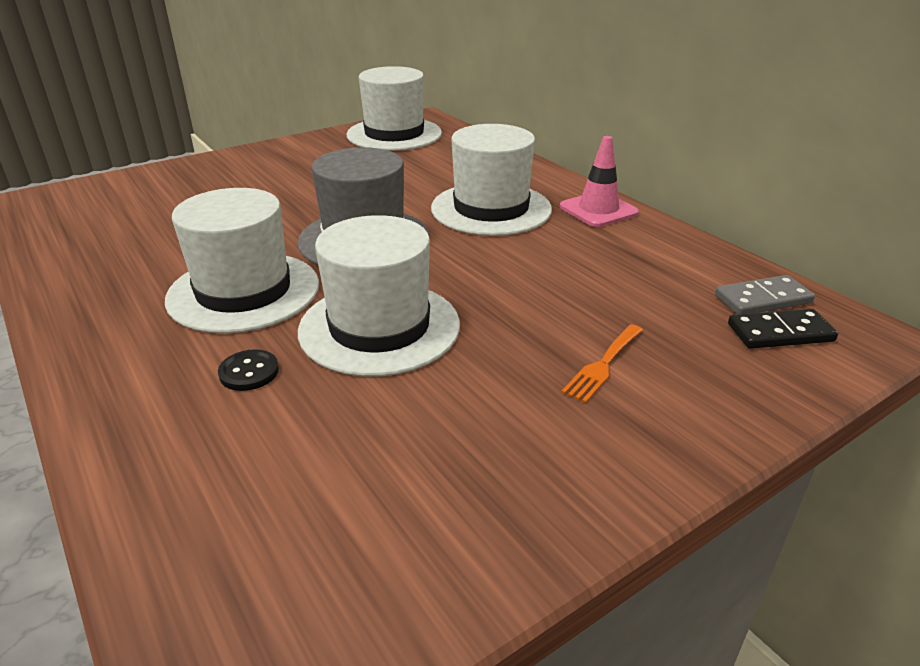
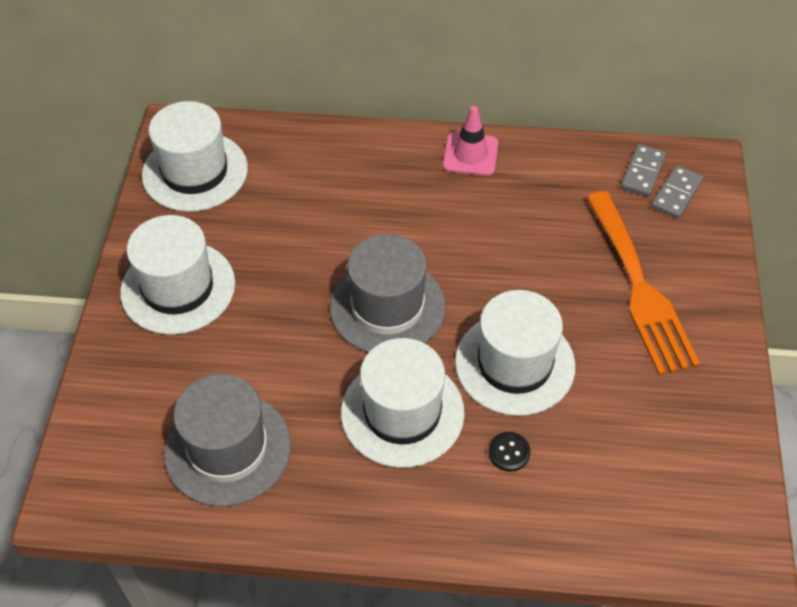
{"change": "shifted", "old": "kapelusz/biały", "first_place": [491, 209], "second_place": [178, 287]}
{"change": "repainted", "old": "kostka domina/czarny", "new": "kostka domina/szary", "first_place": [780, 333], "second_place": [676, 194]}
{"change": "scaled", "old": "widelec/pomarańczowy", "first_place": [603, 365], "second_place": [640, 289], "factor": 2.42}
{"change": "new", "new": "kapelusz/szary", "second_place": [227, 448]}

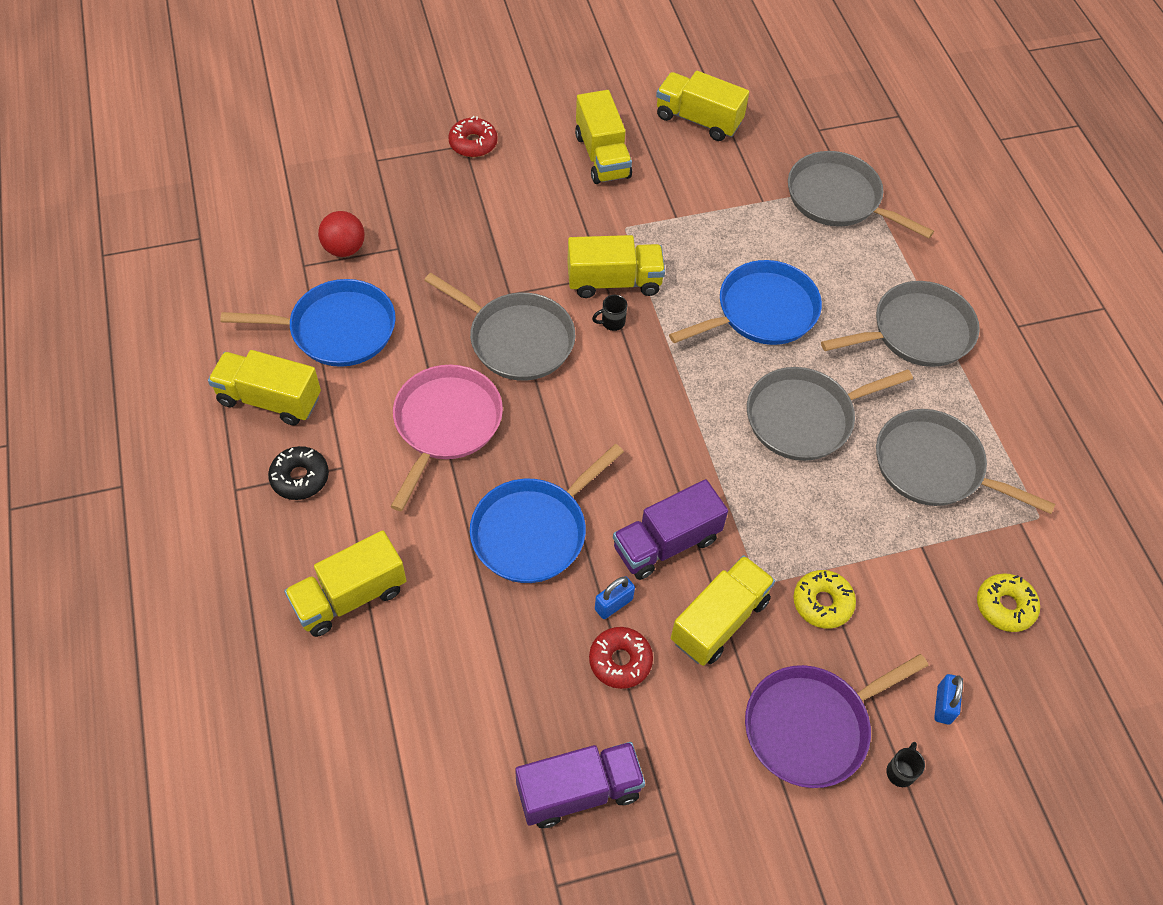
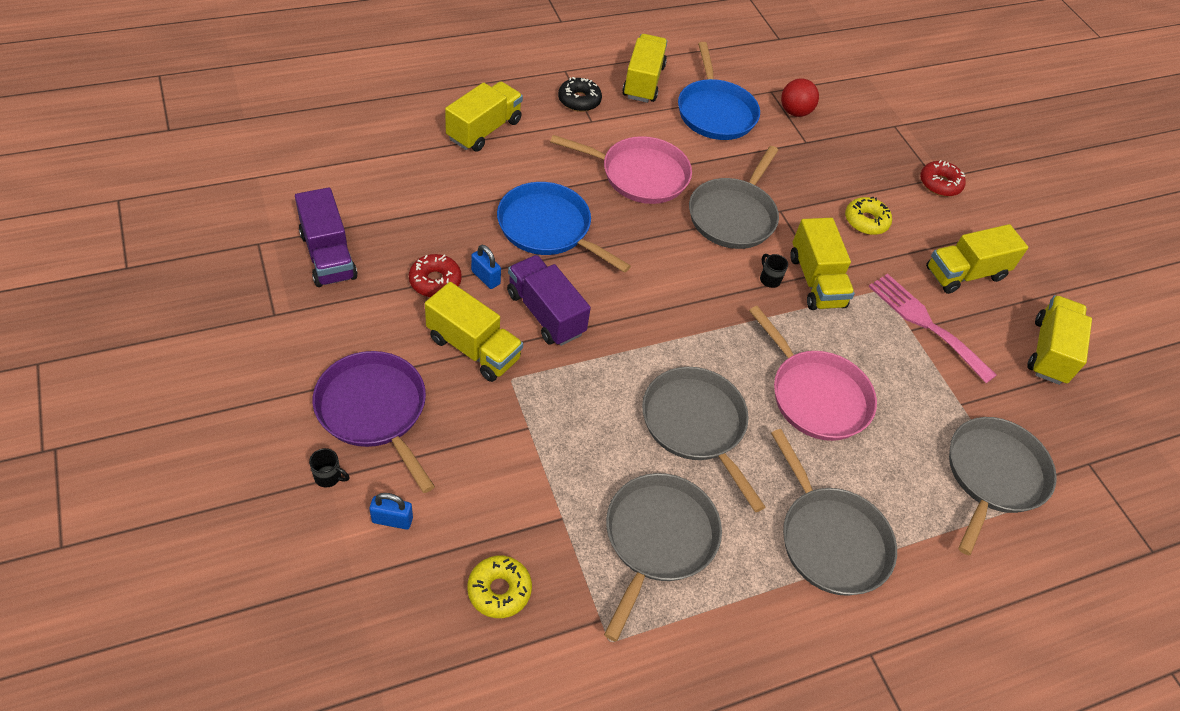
{"change": "repainted", "old": "patelnia/niebieski", "new": "patelnia/różowy", "first_place": [762, 311], "second_place": [816, 396]}
{"change": "rotated", "old": "ciężarówka/żółty", "first_place": [350, 596], "second_place": [484, 130], "degrees": 75}
{"change": "shifted", "old": "donut/żółty", "first_place": [822, 603], "second_place": [866, 221]}
{"change": "new", "new": "widelec/różowy", "second_place": [925, 323]}

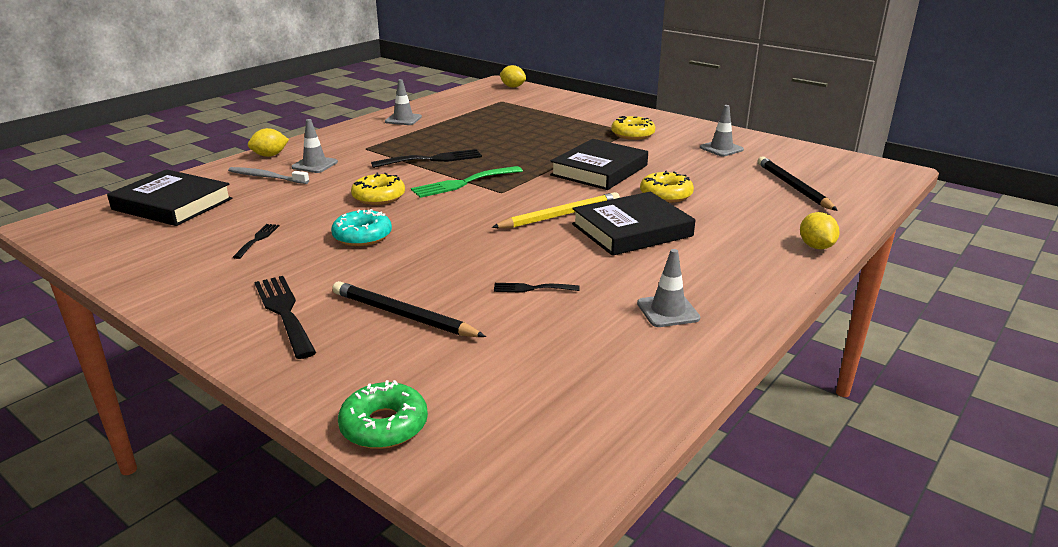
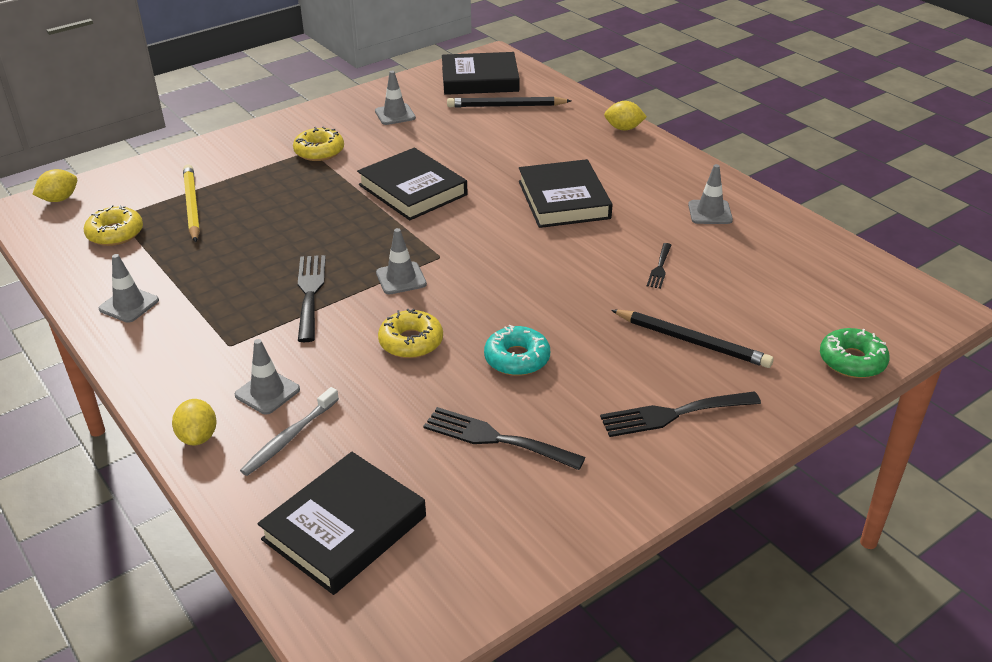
{"change": "swapped", "old": "widelec/zielony", "new": "pachołek/szary", "first_place": [463, 183], "second_place": [401, 278]}
{"change": "shifted", "old": "donut/żółty", "first_place": [666, 195], "second_place": [115, 233]}
{"change": "shifted", "old": "ołówek/żółty", "first_place": [560, 215], "second_place": [192, 206]}
{"change": "scaled", "old": "widelec/czarny", "first_place": [257, 239], "second_place": [495, 439], "factor": 1.81}
{"change": "rotated", "old": "ołówek/czarny", "first_place": [403, 315], "second_place": [692, 341], "degrees": -105}
{"change": "new", "new": "książka/czarny", "second_place": [480, 79]}

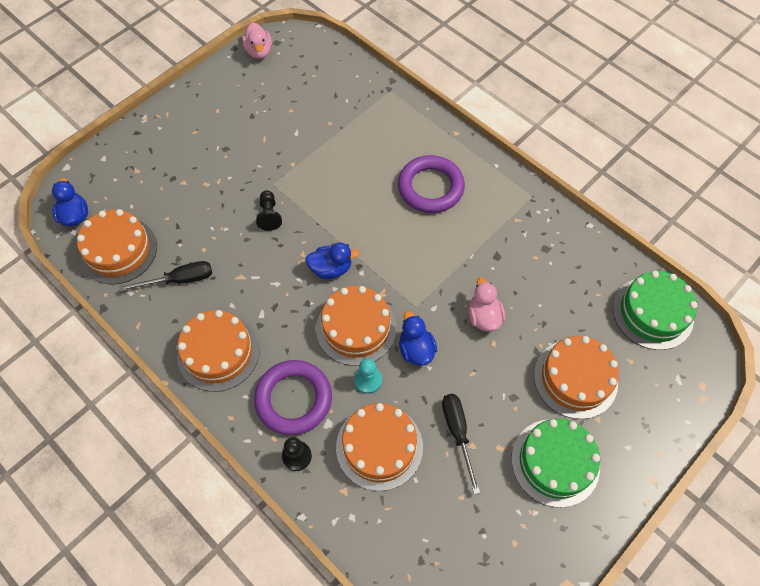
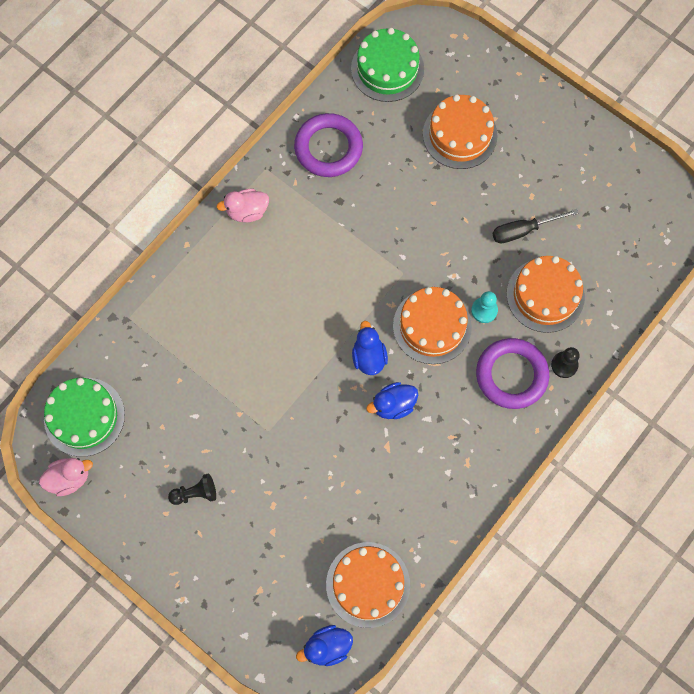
{"change": "shifted", "old": "pierścień/fioletowy", "first_place": [430, 187], "second_place": [328, 148]}
{"change": "shifted", "old": "pionek/czarny", "first_place": [269, 215], "second_place": [195, 493]}
{"change": "gone", "old": "śrubokręt/czarny", "first_place": [180, 280]}
{"change": "shifted", "old": "kaczka/różowy", "first_place": [484, 316], "second_place": [247, 211]}
{"change": "gone", "old": "tort/pomarańczowy", "first_place": [218, 352]}
{"change": "shifted", "old": "kaczka/niebieski", "first_place": [416, 349], "second_place": [393, 405]}
{"change": "shifted", "old": "tort/zielony", "first_place": [555, 462], "second_place": [84, 417]}

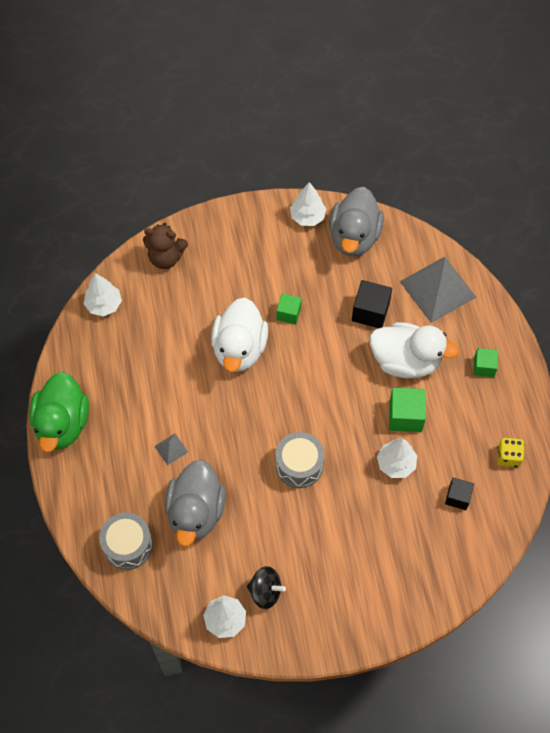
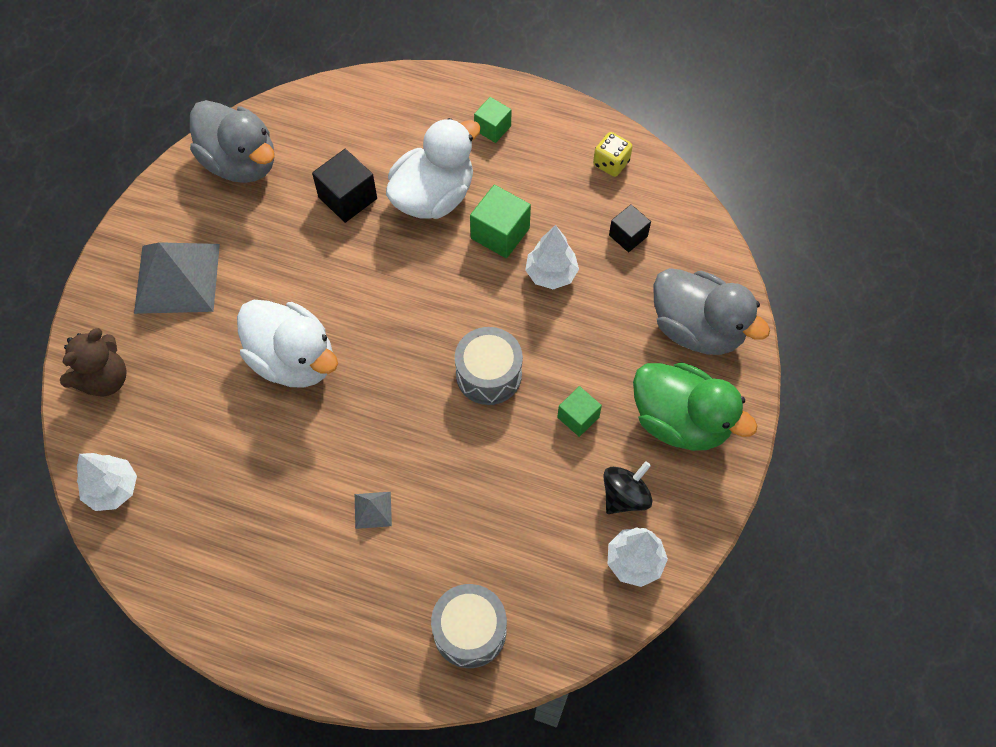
{"change": "gone", "old": "drzewko/biały", "first_place": [307, 217]}
{"change": "shifted", "old": "piramida/szary", "first_place": [438, 289], "second_place": [177, 278]}
{"change": "shifted", "old": "sześcian/zielony", "first_place": [288, 313], "second_place": [578, 417]}
{"change": "shifted", "old": "kaczka/zielony", "first_place": [62, 424], "second_place": [680, 421]}
{"change": "shifted", "old": "kaczka/szary", "first_place": [196, 512], "second_place": [697, 329]}

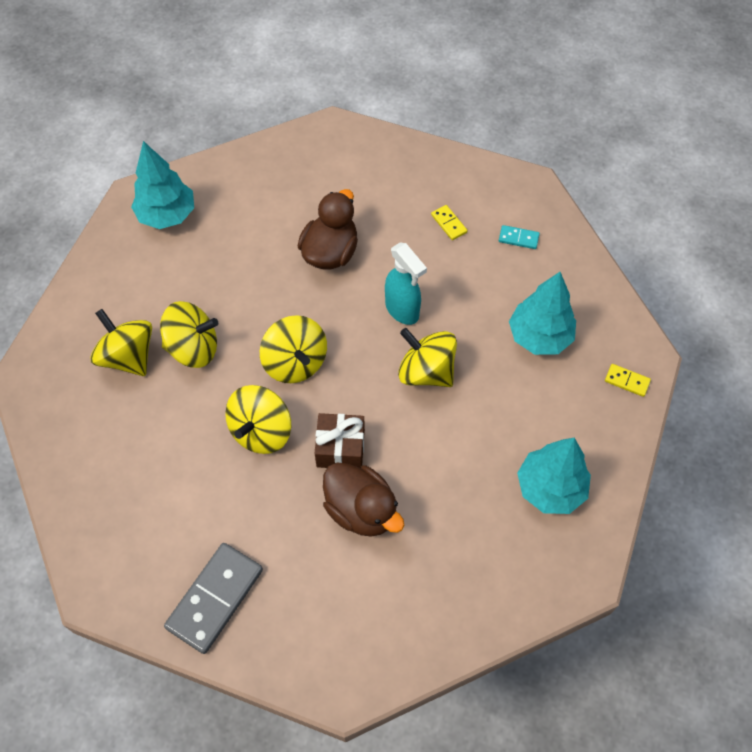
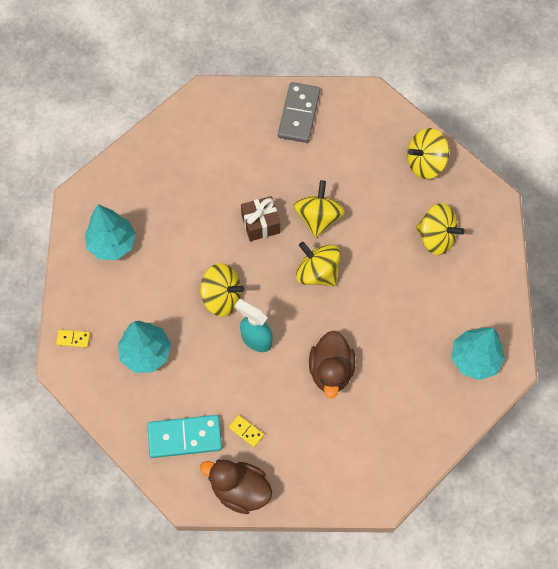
{"change": "scaled", "old": "kostka domina/turkusowy", "first_place": [518, 238], "second_place": [185, 437], "factor": 2.17}
{"change": "shifted", "old": "bączek/żółty", "first_place": [193, 348], "second_place": [425, 163]}
{"change": "shifted", "old": "kaczka/brązowy", "first_place": [361, 510], "second_place": [240, 490]}

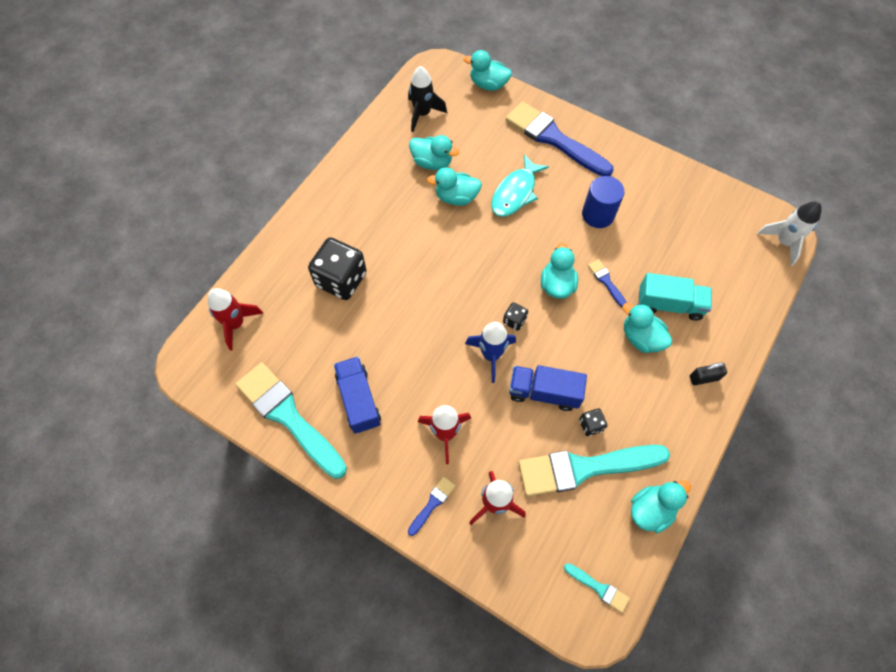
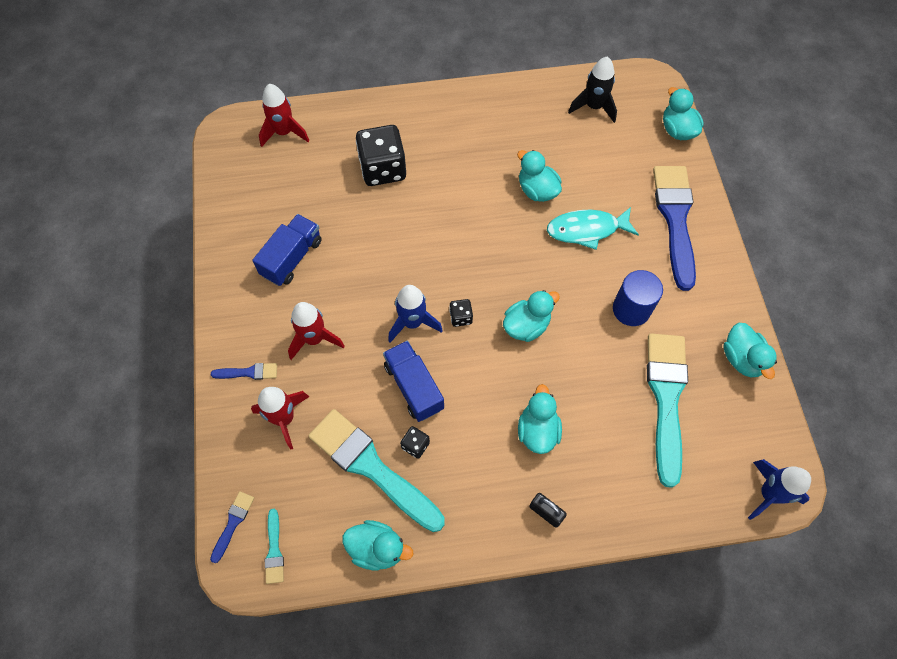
{"change": "shifted", "old": "kaczka/turkusowy", "first_place": [432, 162], "second_place": [742, 359]}
{"change": "repainted", "old": "rakieta/biały", "new": "rakieta/niebieski", "first_place": [783, 242], "second_place": [768, 494]}
{"change": "shifted", "old": "pędzel/niebieski", "first_place": [606, 281], "second_place": [233, 523]}
{"change": "gone", "old": "ciężarówka/turkusowy", "first_place": [669, 304]}
{"change": "shifted", "old": "pędzel/turkusowy", "first_place": [288, 417], "second_place": [666, 399]}

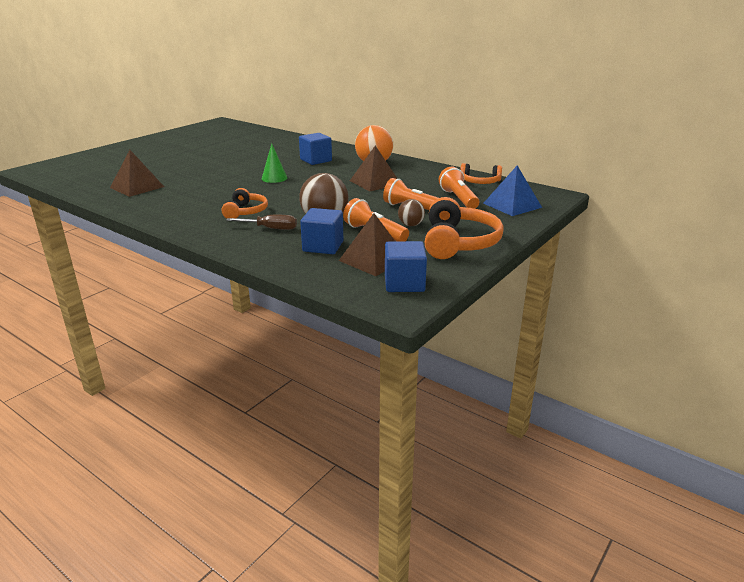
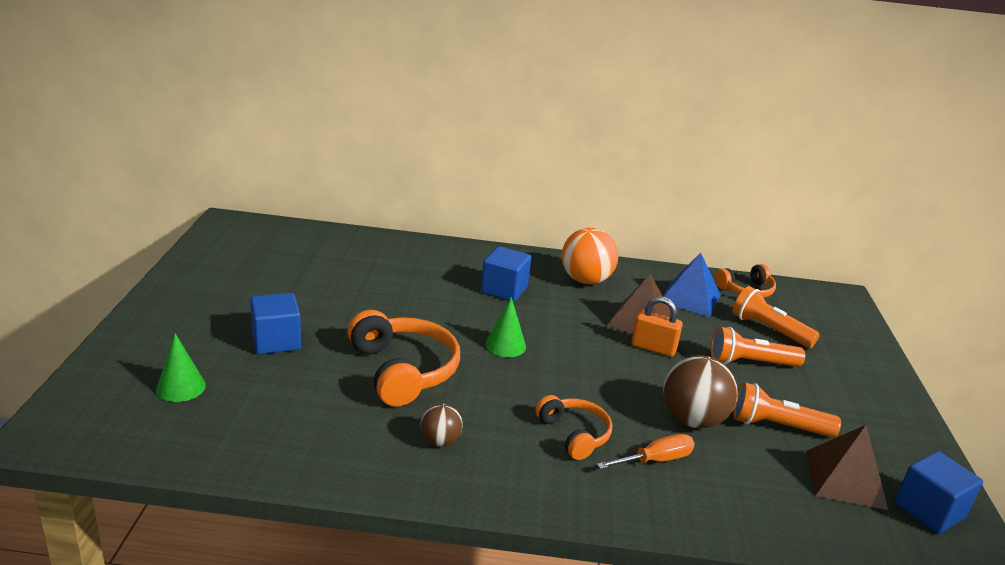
{"change": "gone", "old": "piramida/brązowy", "first_place": [137, 187]}
{"change": "shifted", "old": "piramida/niebieski", "first_place": [512, 205], "second_place": [690, 298]}
{"change": "shifted", "old": "słuchawki/pomarańczowy", "first_place": [458, 242], "second_place": [403, 370]}
{"change": "shifted", "old": "piłka/brązowy", "first_place": [411, 225], "second_place": [440, 441]}
{"change": "shifted", "old": "sześcian/niebieski", "first_place": [323, 246], "second_place": [276, 341]}
{"change": "repainted", "old": "śrubokręt/brązowy", "new": "śrubokręt/pomarańczowy", "first_place": [270, 228], "second_place": [655, 460]}
{"change": "new", "new": "kłódka/pomarańczowy", "second_place": [653, 348]}
{"change": "new", "new": "stożek/zielony", "second_place": [181, 387]}

